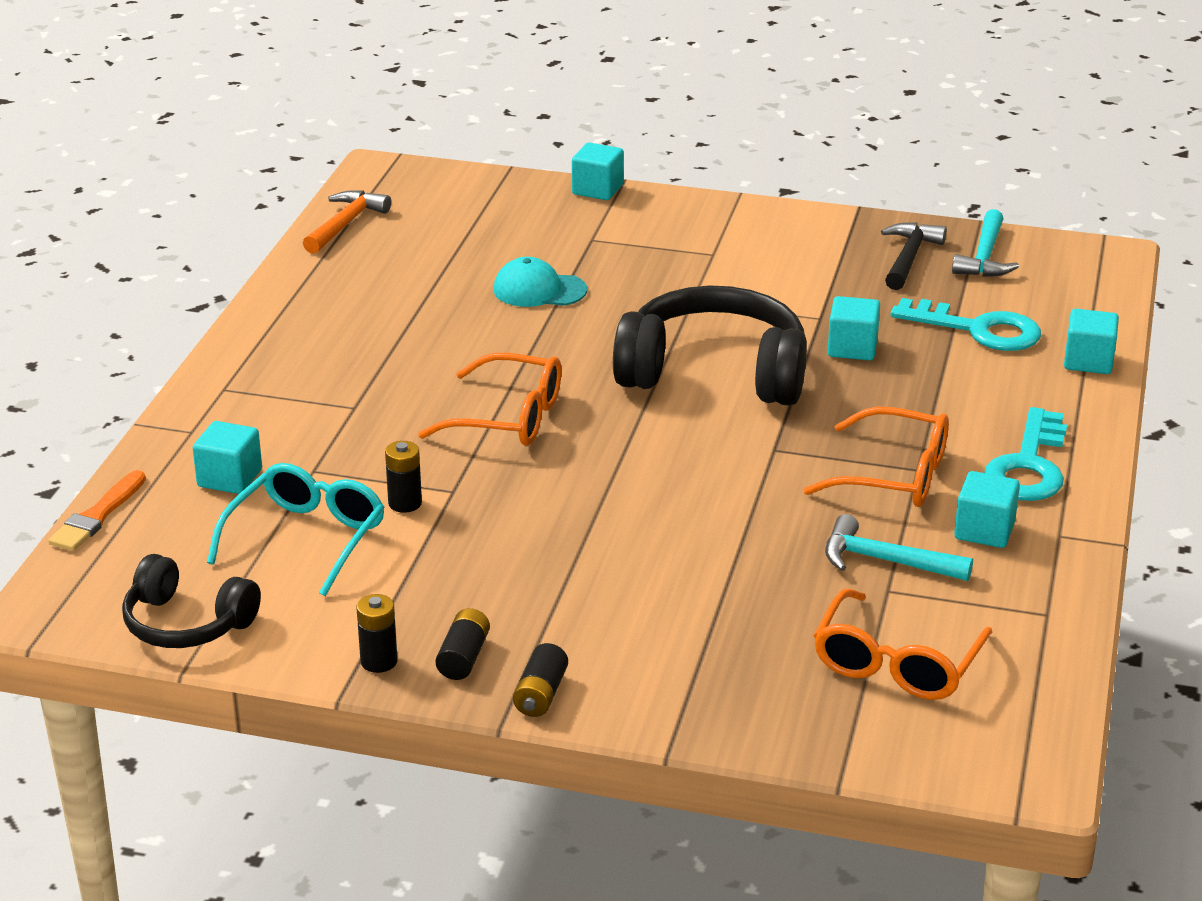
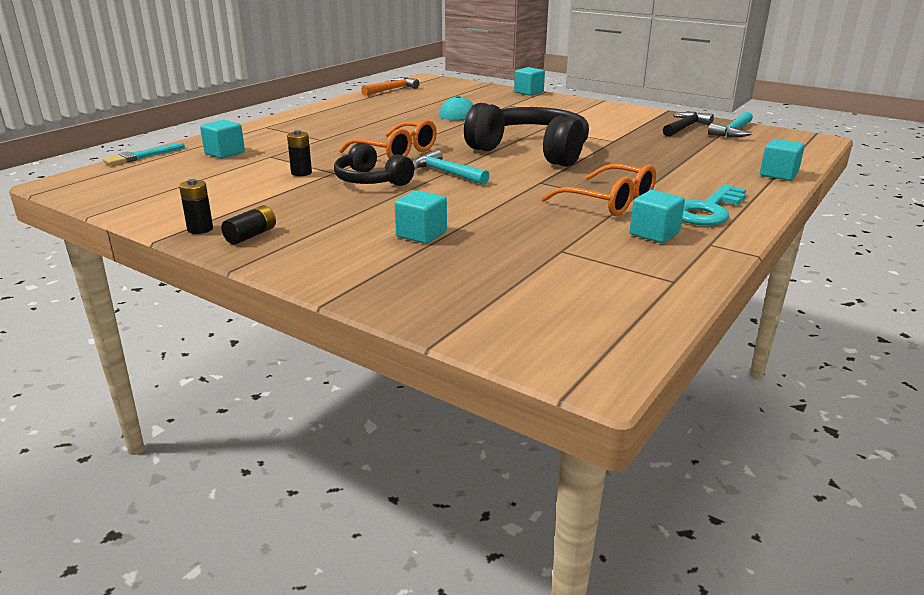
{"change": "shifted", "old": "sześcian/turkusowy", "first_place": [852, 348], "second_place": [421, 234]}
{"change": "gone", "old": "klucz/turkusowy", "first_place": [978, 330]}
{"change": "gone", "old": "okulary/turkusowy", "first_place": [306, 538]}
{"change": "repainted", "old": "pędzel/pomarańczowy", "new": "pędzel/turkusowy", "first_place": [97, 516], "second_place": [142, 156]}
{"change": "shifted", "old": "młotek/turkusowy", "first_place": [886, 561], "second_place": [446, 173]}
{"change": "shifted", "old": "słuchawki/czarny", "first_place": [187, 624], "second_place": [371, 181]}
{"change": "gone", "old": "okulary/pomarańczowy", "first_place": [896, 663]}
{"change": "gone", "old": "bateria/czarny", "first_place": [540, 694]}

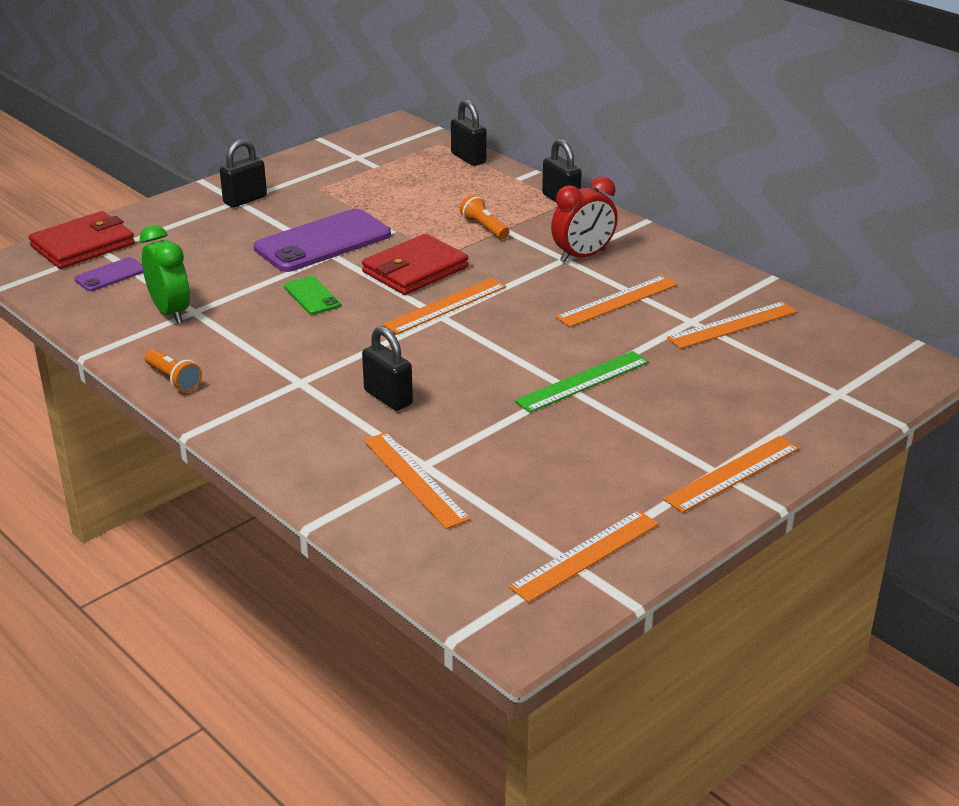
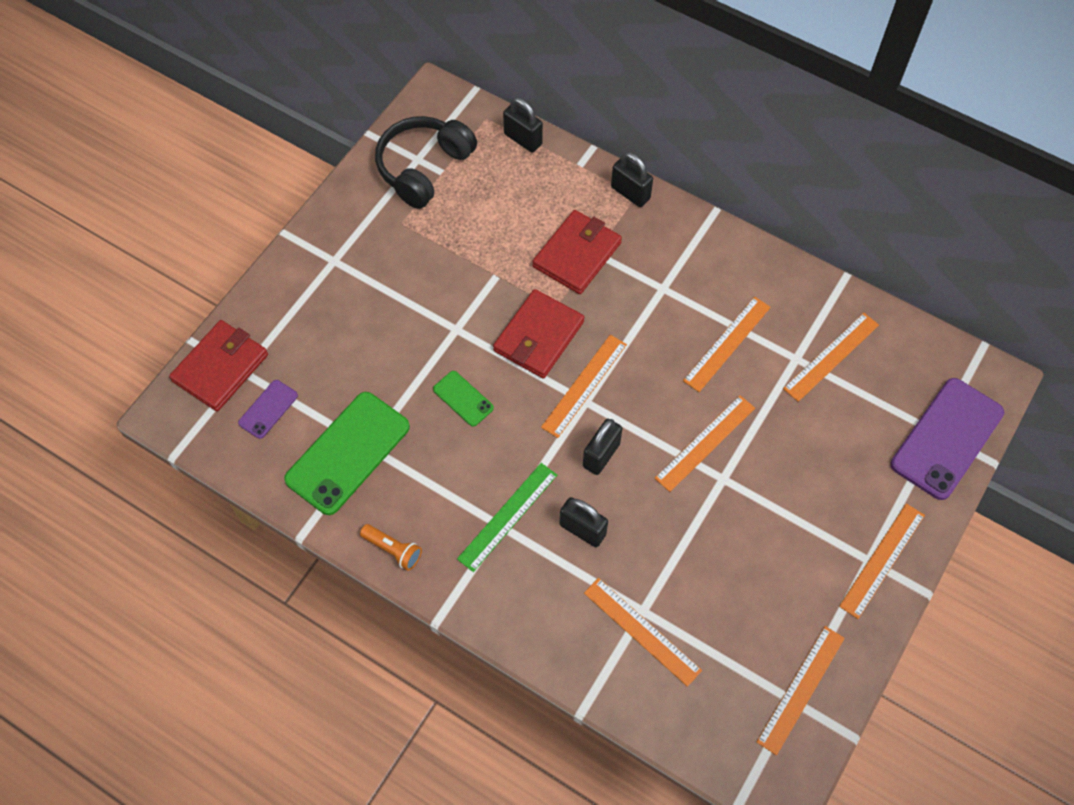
{"change": "shifted", "old": "kłódka/czarny", "first_place": [245, 200], "second_place": [601, 455]}
{"change": "gone", "old": "budzik/czerwony", "first_place": [583, 256]}
{"change": "swapped", "old": "latarka/pomarańczowy", "new": "portfel/czerwony", "first_place": [484, 227], "second_place": [577, 254]}
{"change": "shifted", "old": "telefon/fioletowy", "first_place": [323, 242], "second_place": [946, 438]}
{"change": "swapped", "old": "budzik/zielony", "new": "telefon/zielony", "first_place": [170, 312], "second_place": [348, 453]}
{"change": "shifted", "old": "linijka/zielony", "first_place": [582, 381], "second_place": [507, 516]}
{"change": "new", "new": "słuchawki/czarny", "second_place": [423, 168]}
{"change": "new", "new": "linijka/pomarańczowy", "second_place": [705, 443]}

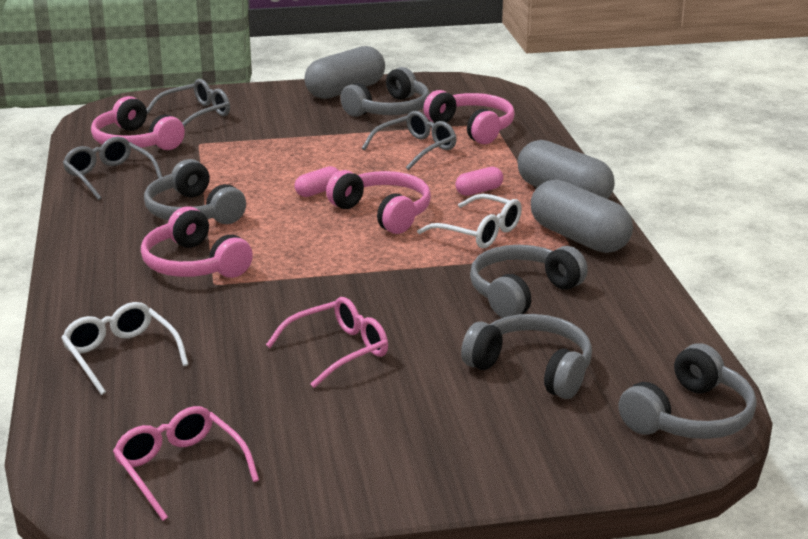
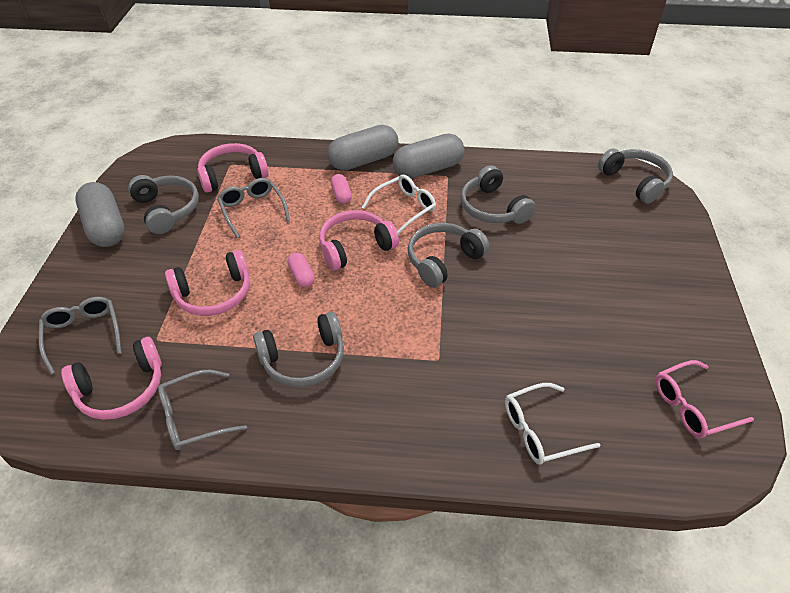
{"change": "shifted", "old": "słuchawki/różowy", "first_place": [194, 264], "second_place": [214, 294]}
{"change": "gone", "old": "okulary/różowy", "first_place": [338, 350]}
{"change": "shifted", "old": "słuchawki/szary", "first_place": [532, 369], "second_place": [443, 260]}

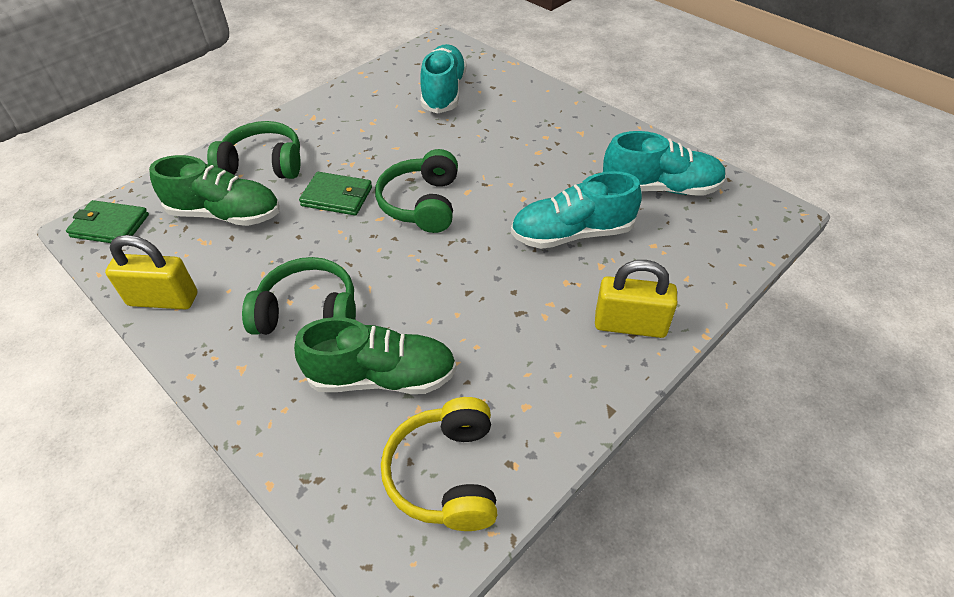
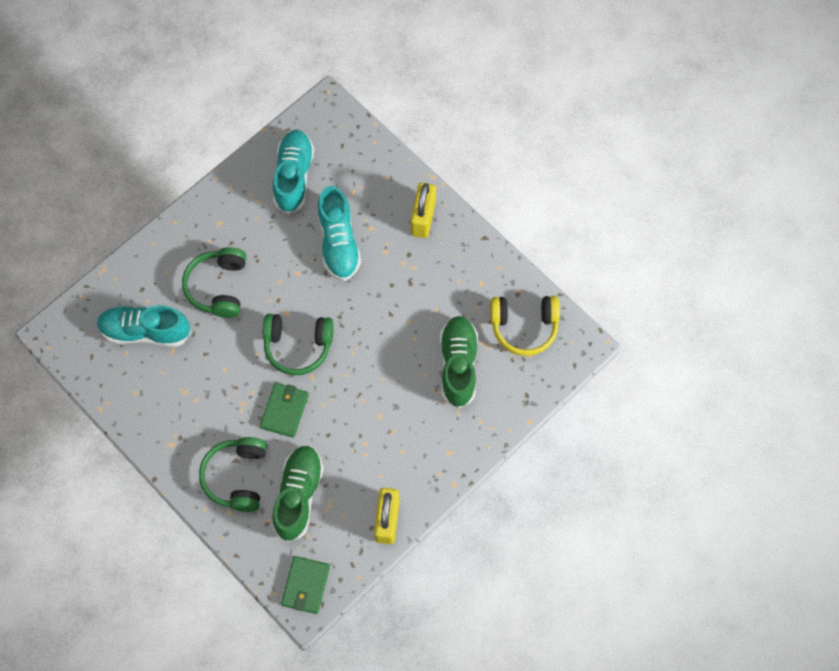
{"change": "shifted", "old": "słuchawki/zielony", "first_place": [308, 312], "second_place": [218, 287]}

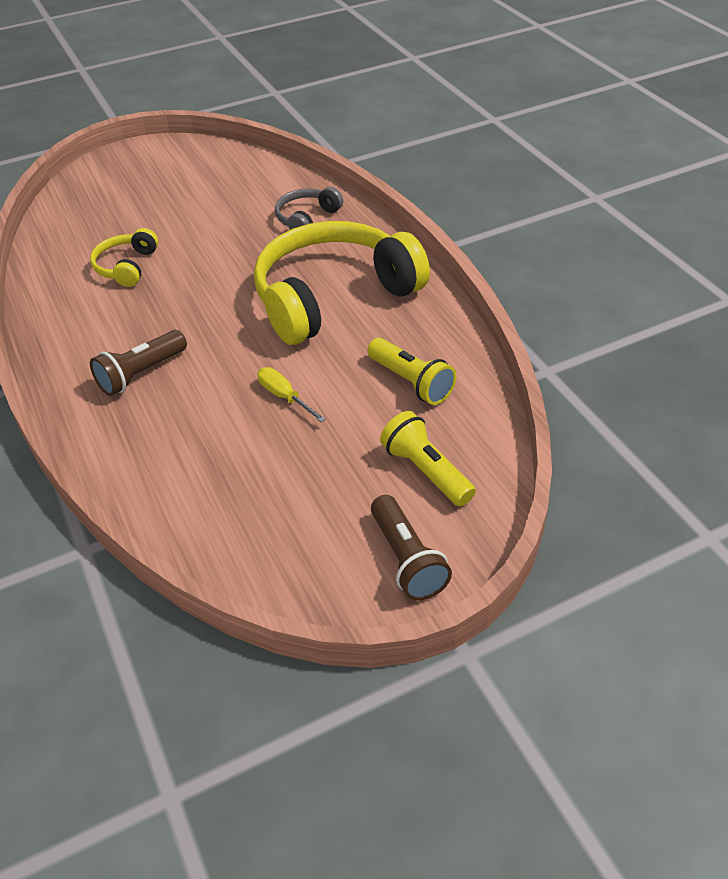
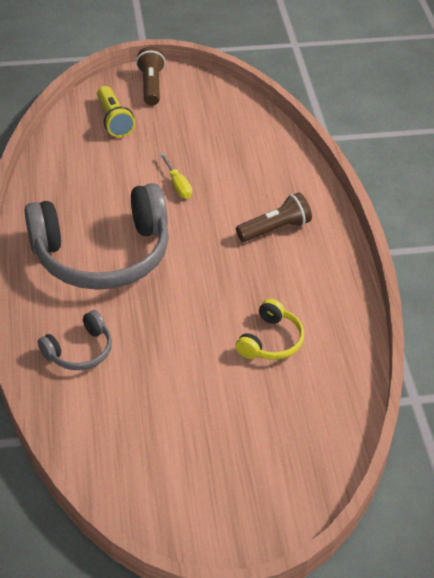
{"change": "repainted", "old": "słuchawki/żółty", "new": "słuchawki/szary", "first_place": [333, 297], "second_place": [102, 254]}
{"change": "gone", "old": "latarka/żółty", "first_place": [411, 382]}

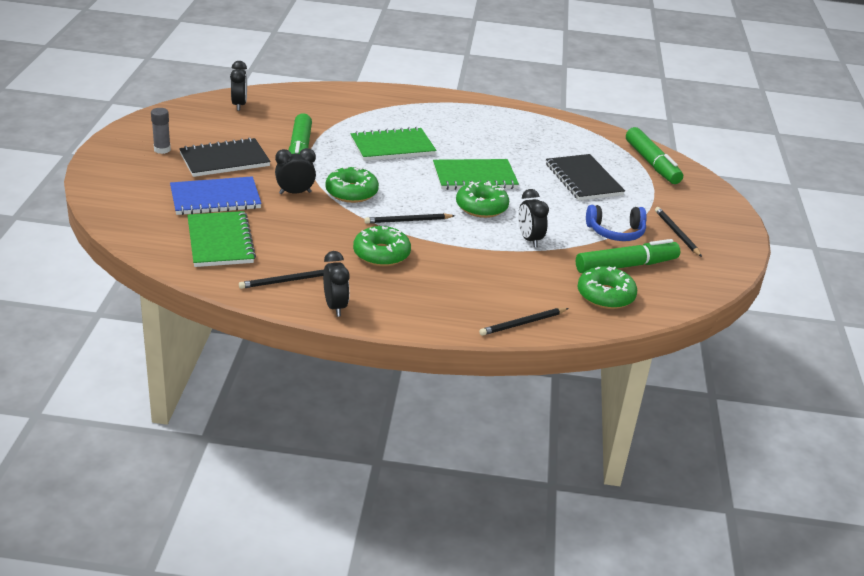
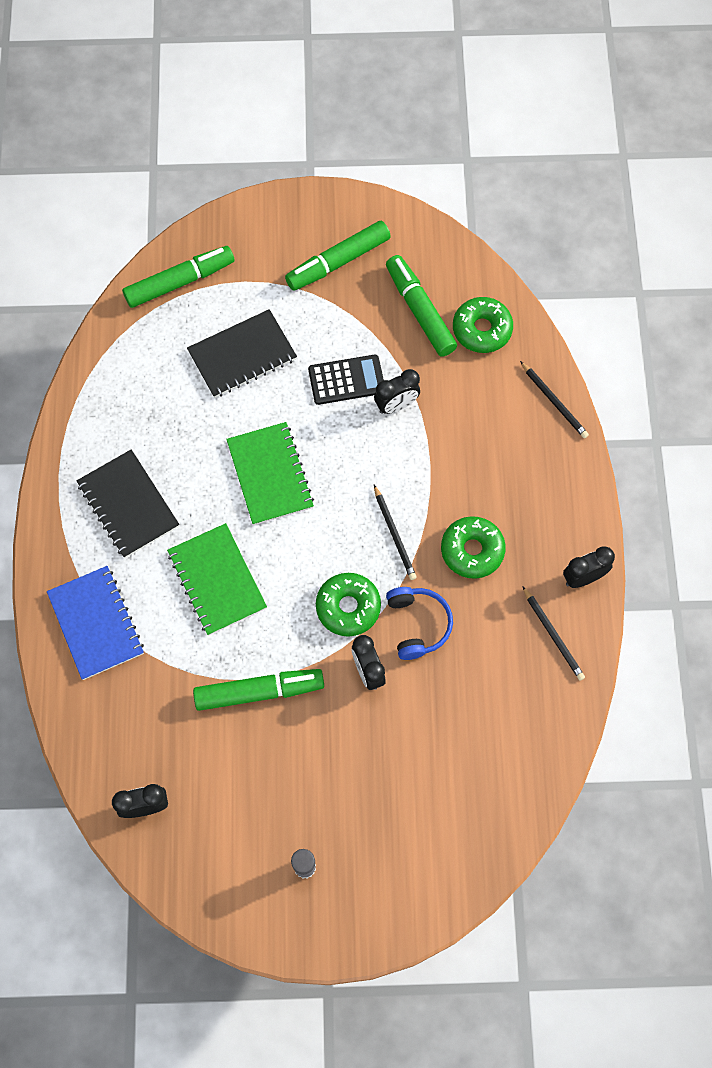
{"change": "shifted", "old": "zeszyt/czarny", "first_place": [224, 160], "second_place": [128, 505]}
{"change": "shifted", "old": "zeszyt/niebieski", "first_place": [215, 198], "second_place": [96, 623]}
{"change": "gone", "old": "donut/zielony", "first_place": [481, 207]}
{"change": "shifted", "old": "słuchawki/niebieski", "first_place": [616, 232], "second_place": [418, 624]}
{"change": "swapped", "old": "ołówek/czarny", "new": "flamaster/zielony", "first_place": [676, 233], "second_place": [338, 262]}
{"change": "gone", "old": "zeszyt/zielony", "first_place": [220, 241]}
{"change": "new", "new": "kalkulator/czarny", "second_place": [346, 380]}

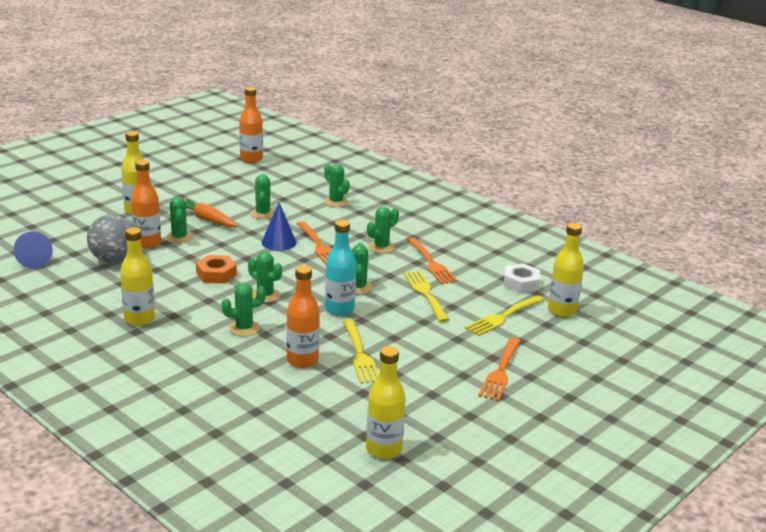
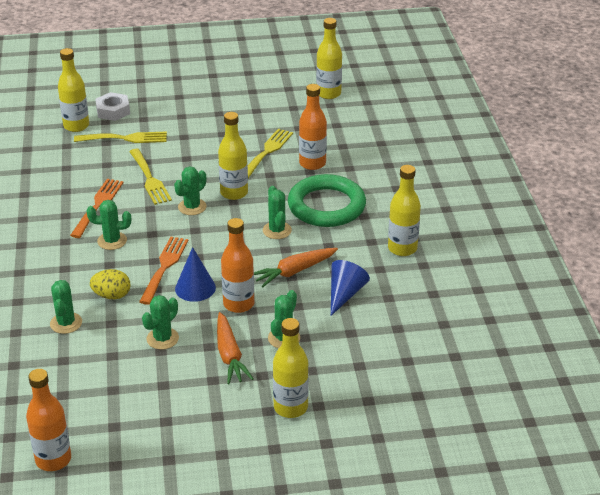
{"change": "shifted", "old": "butelka/pomarańczowy", "first_place": [147, 243], "second_place": [238, 304]}
{"change": "gone", "old": "piłka/szary", "first_place": [113, 260]}
{"change": "repainted", "old": "butelka/turkusowy", "new": "butelka/żółty", "first_place": [339, 309], "second_place": [234, 193]}
{"change": "shifted", "old": "stożek/niebieski", "first_place": [35, 259], "second_place": [345, 294]}
{"change": "swapped", "old": "nakrętka/pomarańczowy", "new": "marchewka/pomarańczowy", "first_place": [216, 274], "second_place": [294, 272]}
{"change": "shifted", "old": "nakrętka/biały", "first_place": [521, 283], "second_place": [113, 111]}
{"change": "rotated", "old": "widelec/żółty", "first_place": [425, 294], "second_place": [149, 179], "degrees": -45}
{"change": "swapped", "old": "kaktus/zielony", "new": "pierścień/zielony", "first_place": [244, 328], "second_place": [326, 206]}
{"change": "gone", "old": "widelec/pomarańczowy", "first_place": [500, 371]}
{"change": "new", "new": "jajko/żółty", "second_place": [112, 295]}

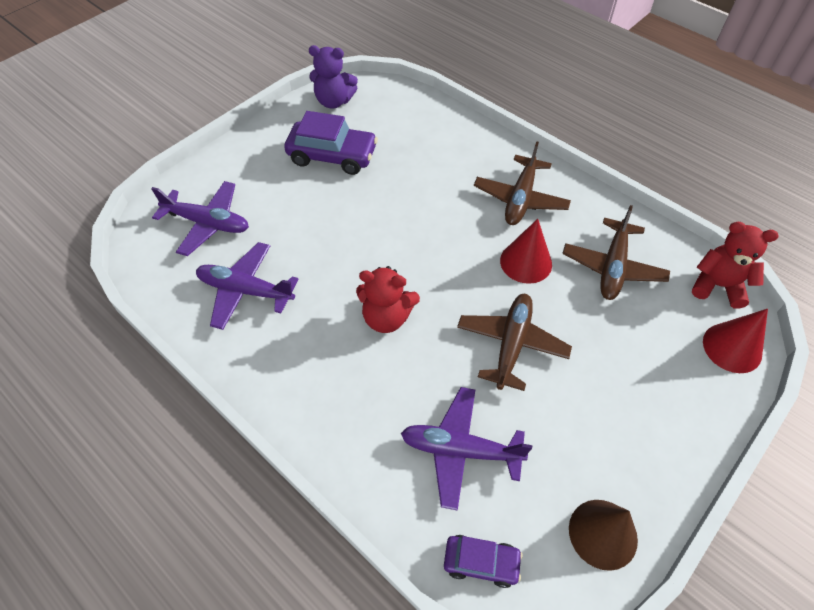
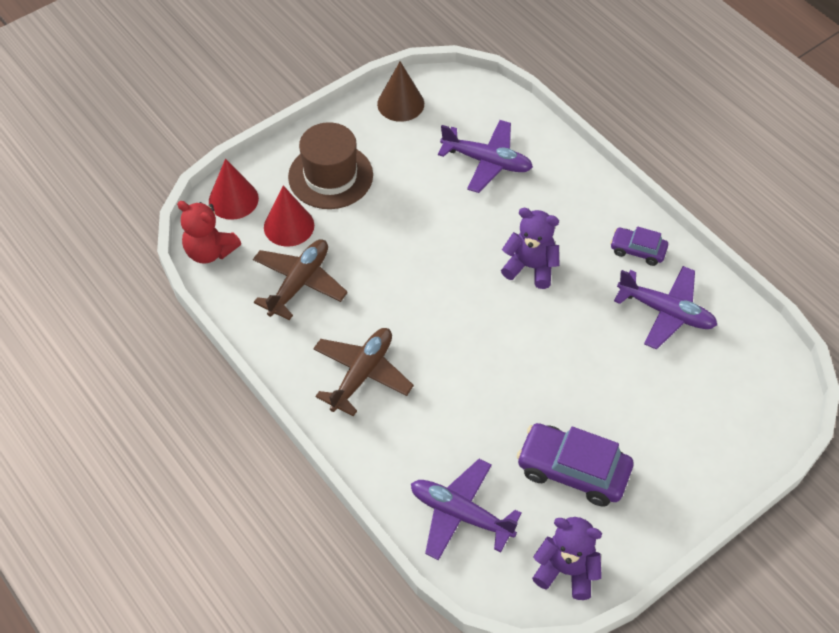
{"change": "shifted", "old": "samolot/fioletowy", "first_place": [208, 223], "second_place": [460, 514]}
{"change": "shifted", "old": "stożek/czerwony", "first_place": [526, 262], "second_place": [289, 226]}
{"change": "repainted", "old": "miś/czerwony", "new": "miś/fioletowy", "first_place": [386, 317], "second_place": [530, 267]}
{"change": "gone", "old": "samolot/brązowy", "first_place": [511, 344]}
{"change": "shifted", "old": "samochód/fioletowy", "first_place": [481, 562], "second_place": [637, 250]}
{"change": "new", "new": "kapelusz/brązowy", "second_place": [330, 176]}

